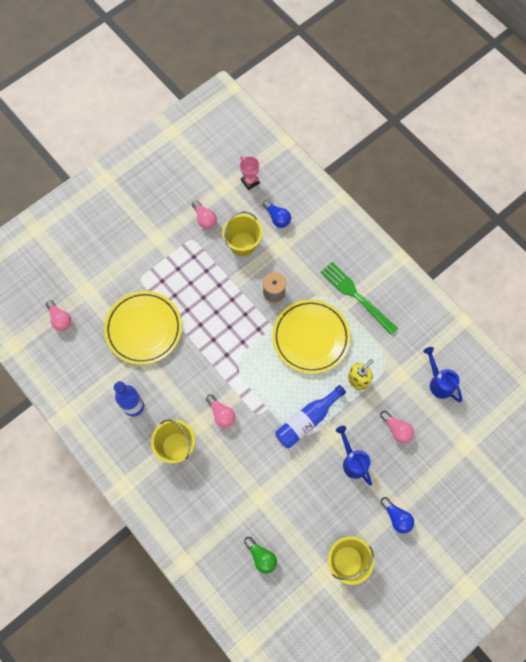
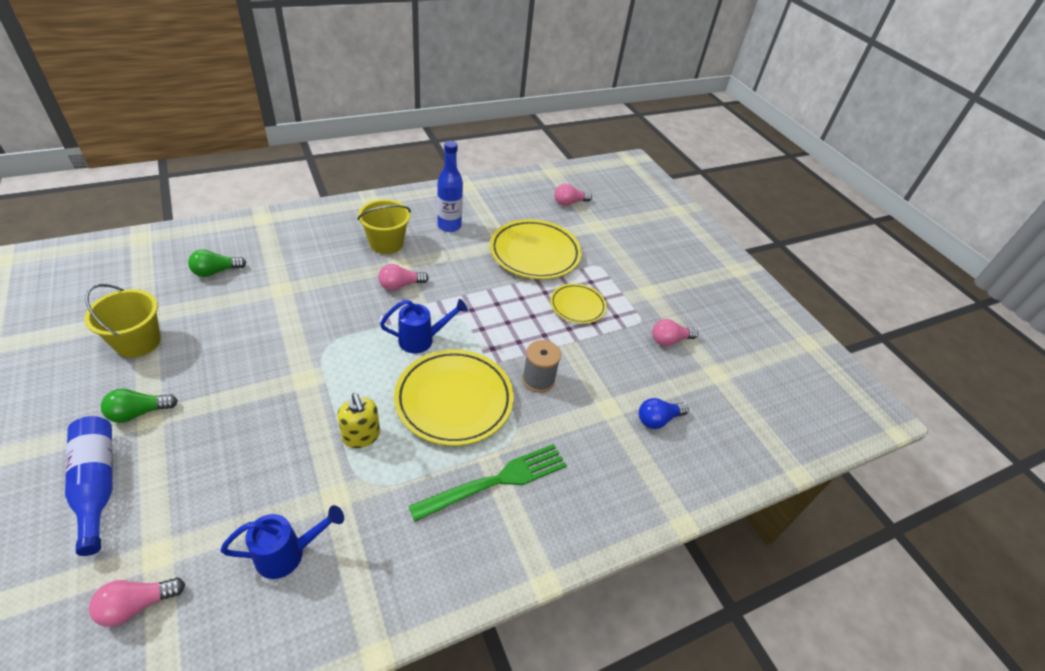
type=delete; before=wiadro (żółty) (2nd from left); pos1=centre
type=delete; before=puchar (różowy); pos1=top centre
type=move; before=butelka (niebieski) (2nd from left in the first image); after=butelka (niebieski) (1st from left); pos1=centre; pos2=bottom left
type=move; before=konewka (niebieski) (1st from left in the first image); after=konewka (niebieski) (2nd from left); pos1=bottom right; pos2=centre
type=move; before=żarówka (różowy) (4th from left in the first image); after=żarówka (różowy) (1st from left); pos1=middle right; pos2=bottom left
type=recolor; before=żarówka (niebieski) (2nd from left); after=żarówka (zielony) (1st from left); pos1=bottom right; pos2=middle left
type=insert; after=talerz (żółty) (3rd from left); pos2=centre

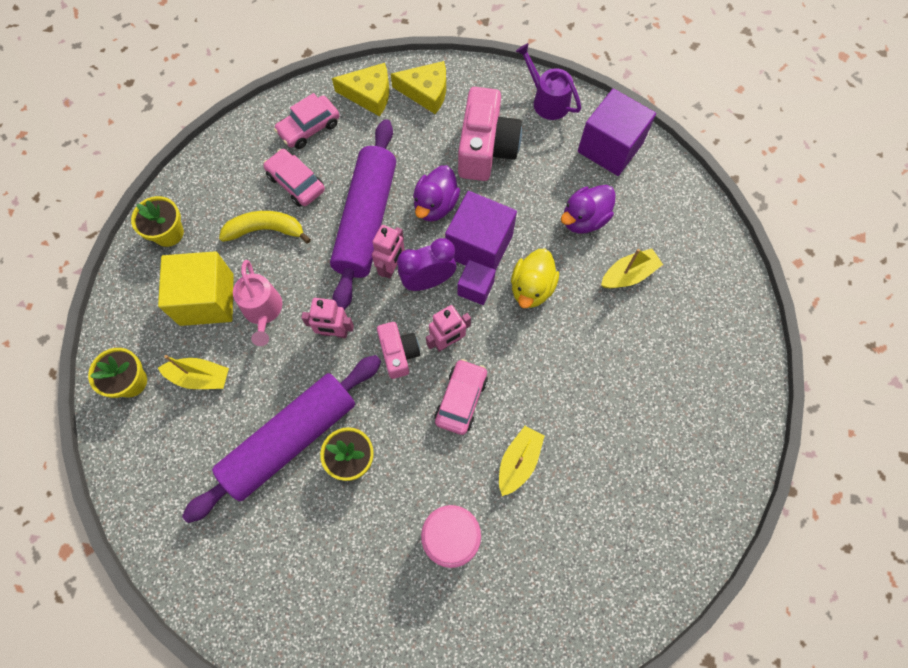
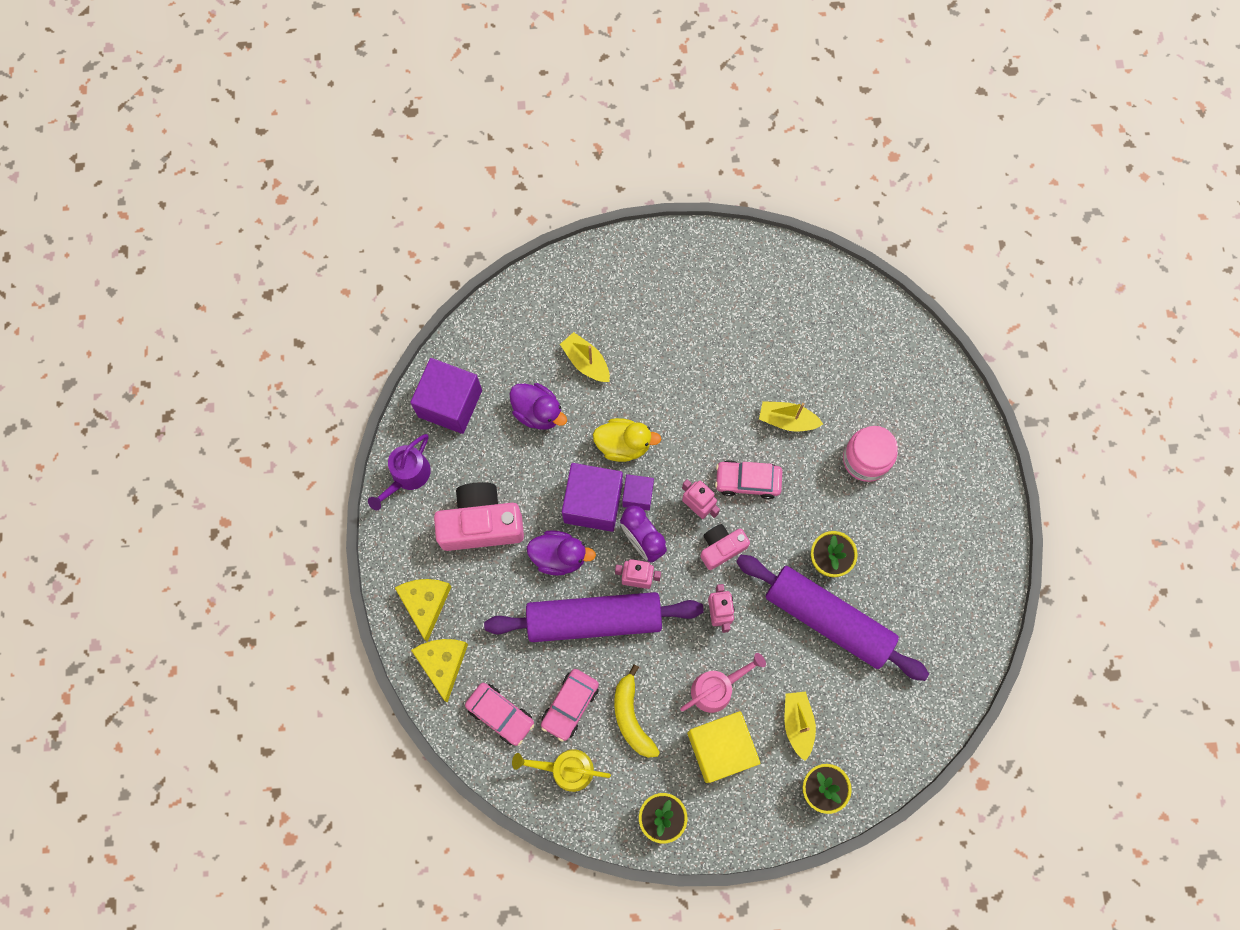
type=insert; after=konewka (żółty); pos2=bottom centre

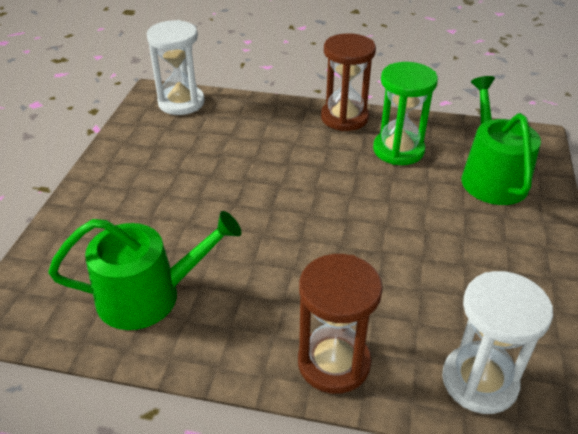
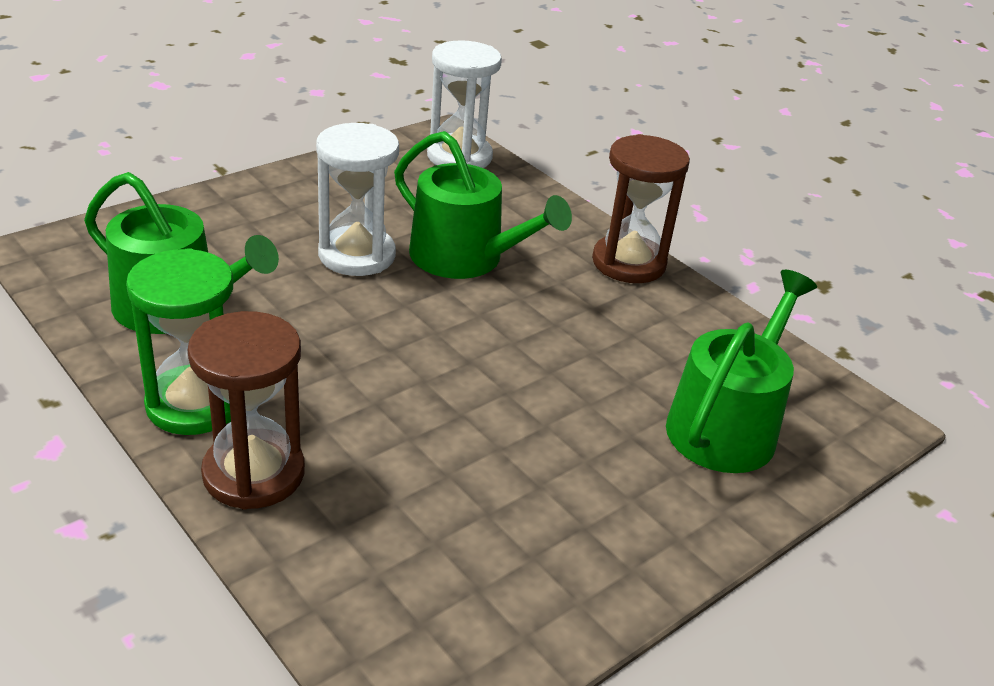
type=move; before=klepsydra (zielony); pos1=top right; pos2=middle left
type=move; before=klepsydra (biały) (2nd from left in the first image); after=klepsydra (biały) (1st from left); pos1=bottom right; pos2=top centre
type=insert; after=konewka (zielony) (2nd from left); pos2=top centre

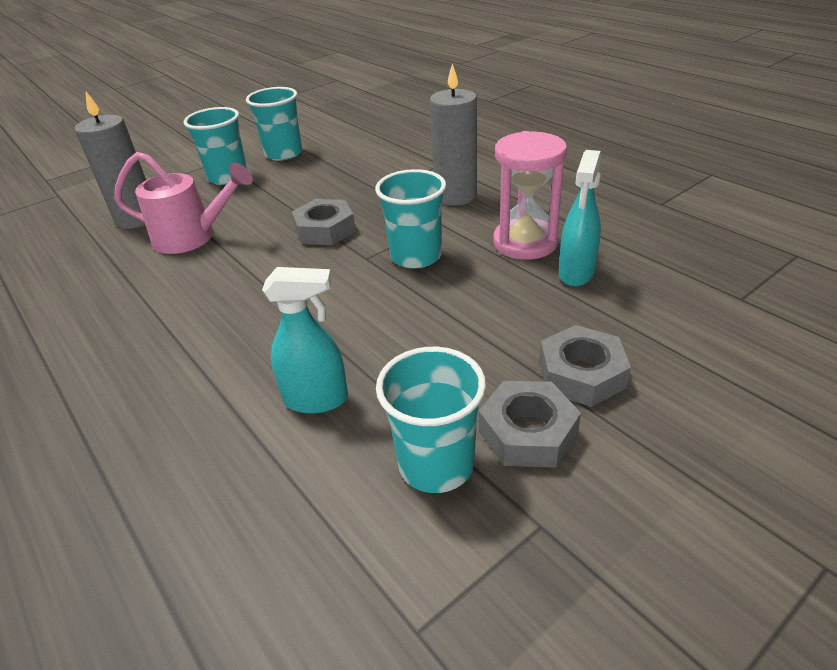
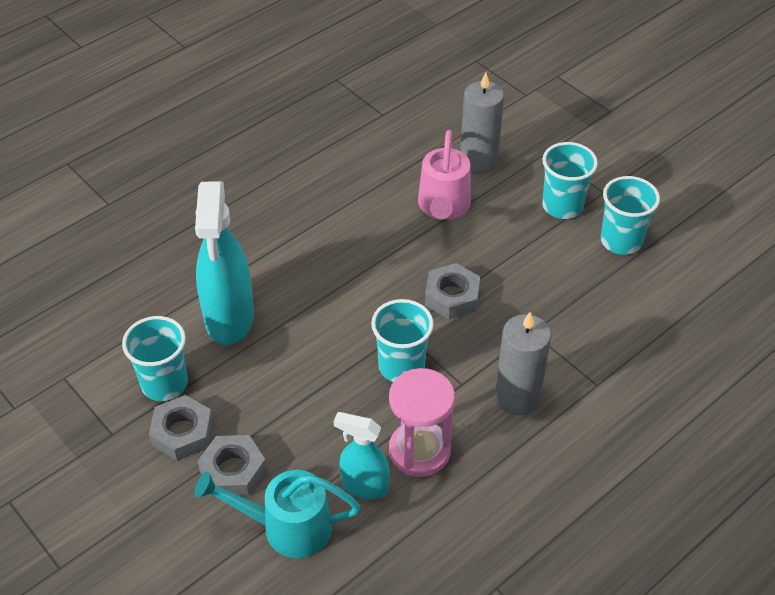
type=resize; before=spryskiwacz (turkusowy) (1st from left); pos1=centre; pos2=middle left; scale=1.74
type=insert; after=konewka (turkusowy); pos2=bottom centre

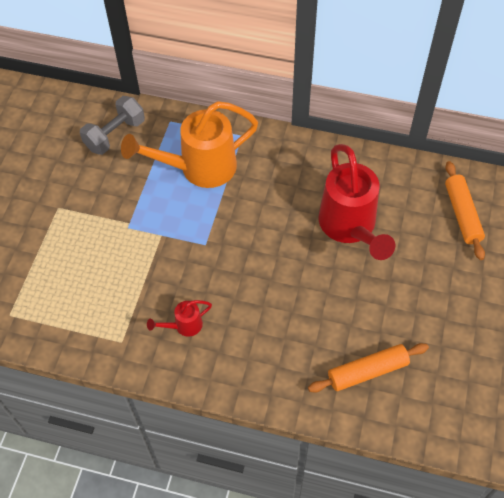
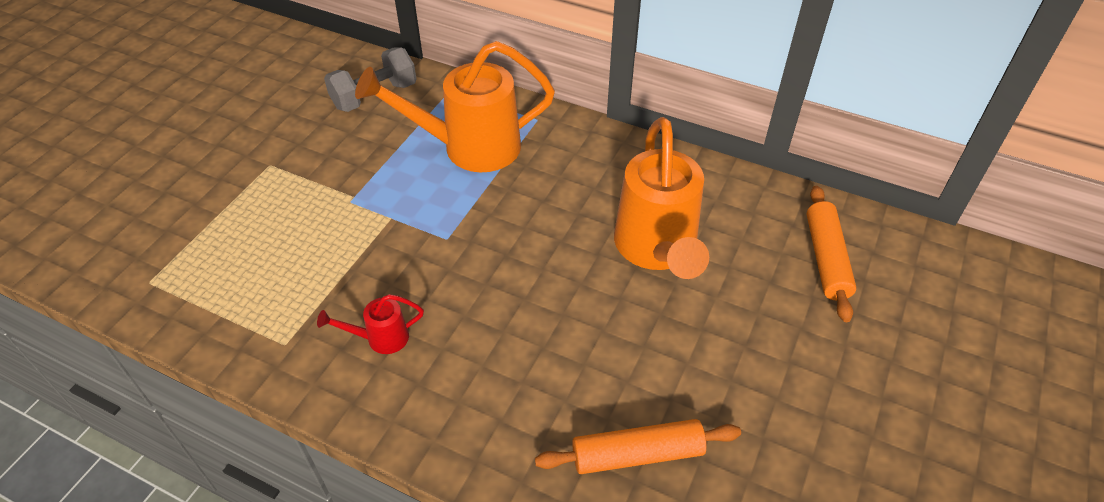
type=recolor; before=konewka (czerwony) (2nd from left); after=konewka (pomarańczowy) (2nd from left); pos1=middle right; pos2=centre

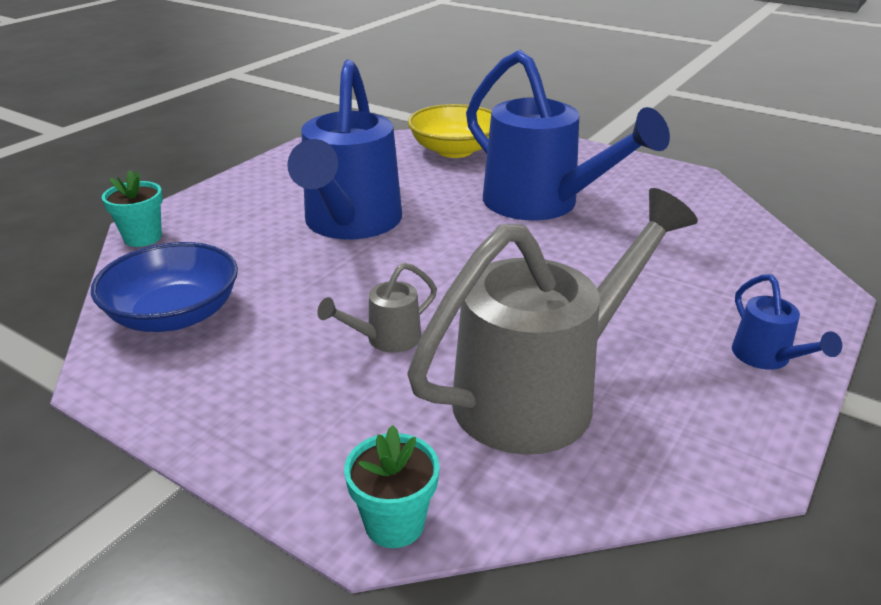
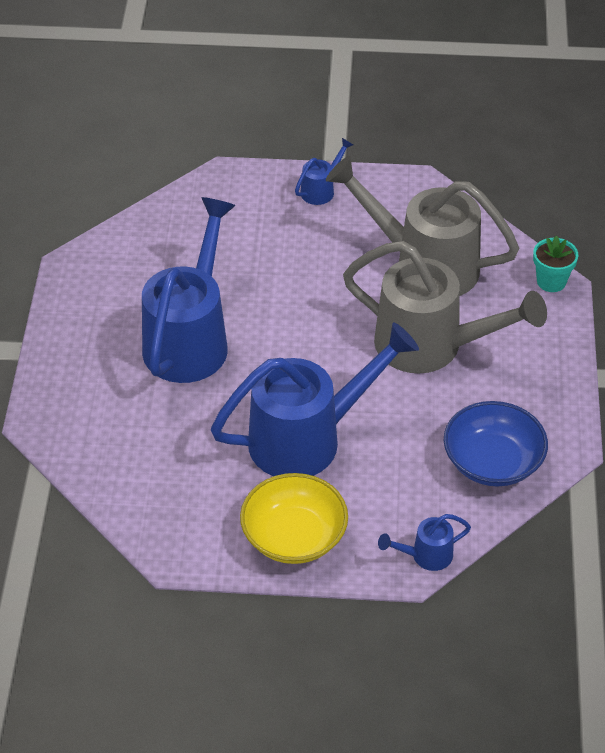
type=replace; before=doniczka (turkusowy) (1st from left); after=konewka (niebieski) (4th from left); pos1=middle left; pos2=bottom right
type=resize; before=konewka (szary) (1st from left in the first image); pos1=centre; pos2=middle right; scale=2.34
type=move; before=miska (żółty); pos1=top centre; pos2=bottom centre

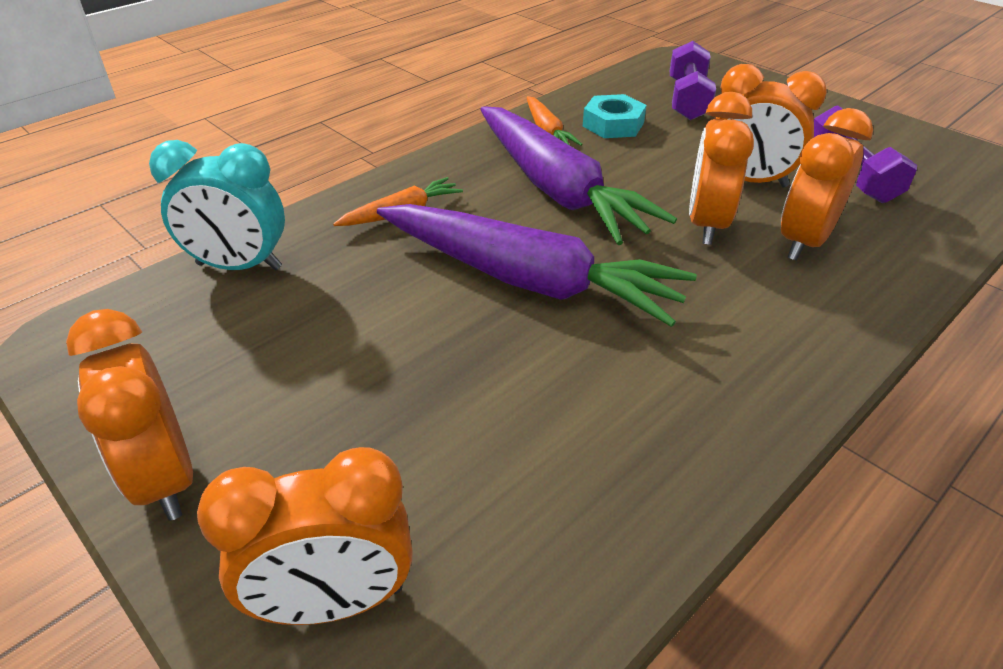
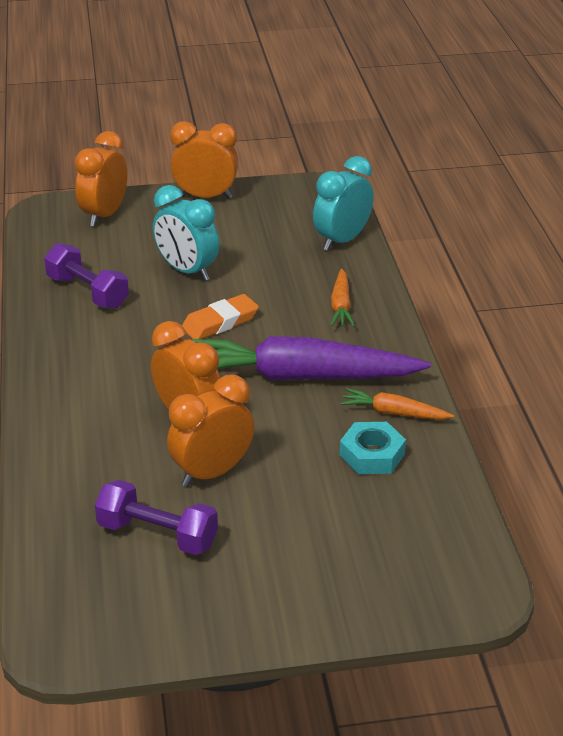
type=replace; before=marchewka (fioletowy) (1st from left); after=gumka do mazania (pomarańczowy); pos1=centre; pos2=centre
type=move; before=hantel (fioletowy) (1st from left); pos1=top right; pos2=middle left
type=delete; before=budzik (pomarańczowy) (5th from left); pos1=top right
type=insert; after=budzik (turkusowy) (1st from left); pos2=top left

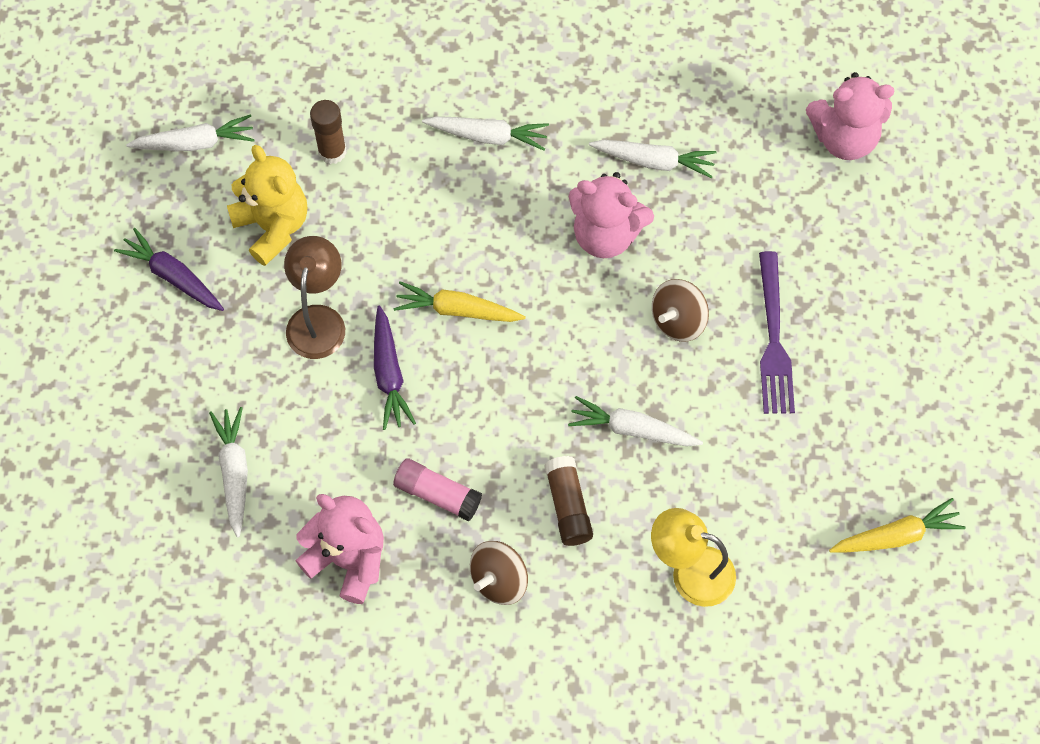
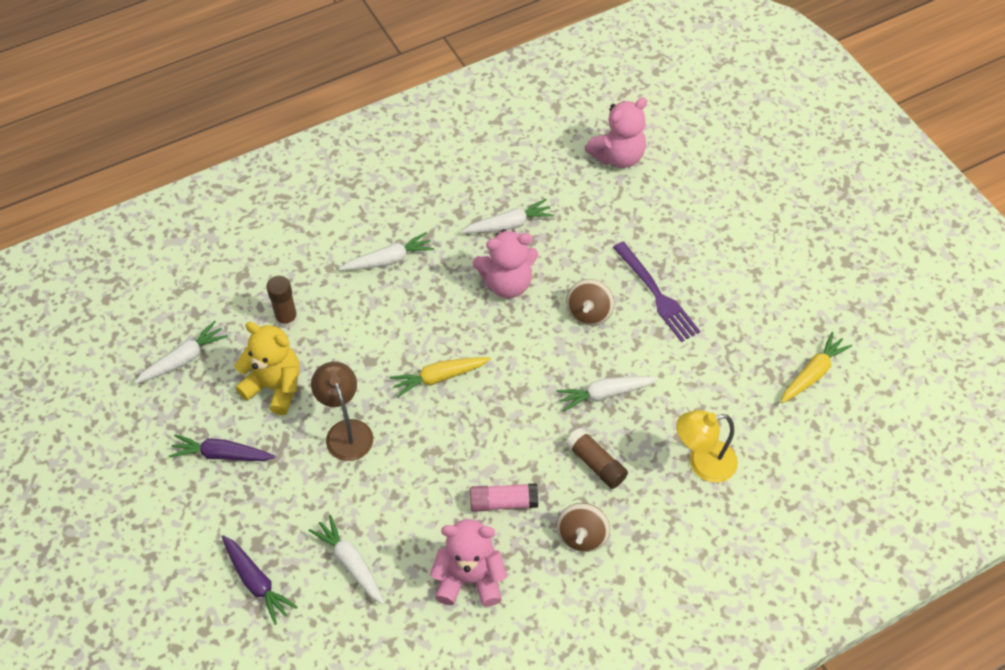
type=move; before=marchewka (fioletowy) (2nd from left); pos1=centre; pos2=bottom left

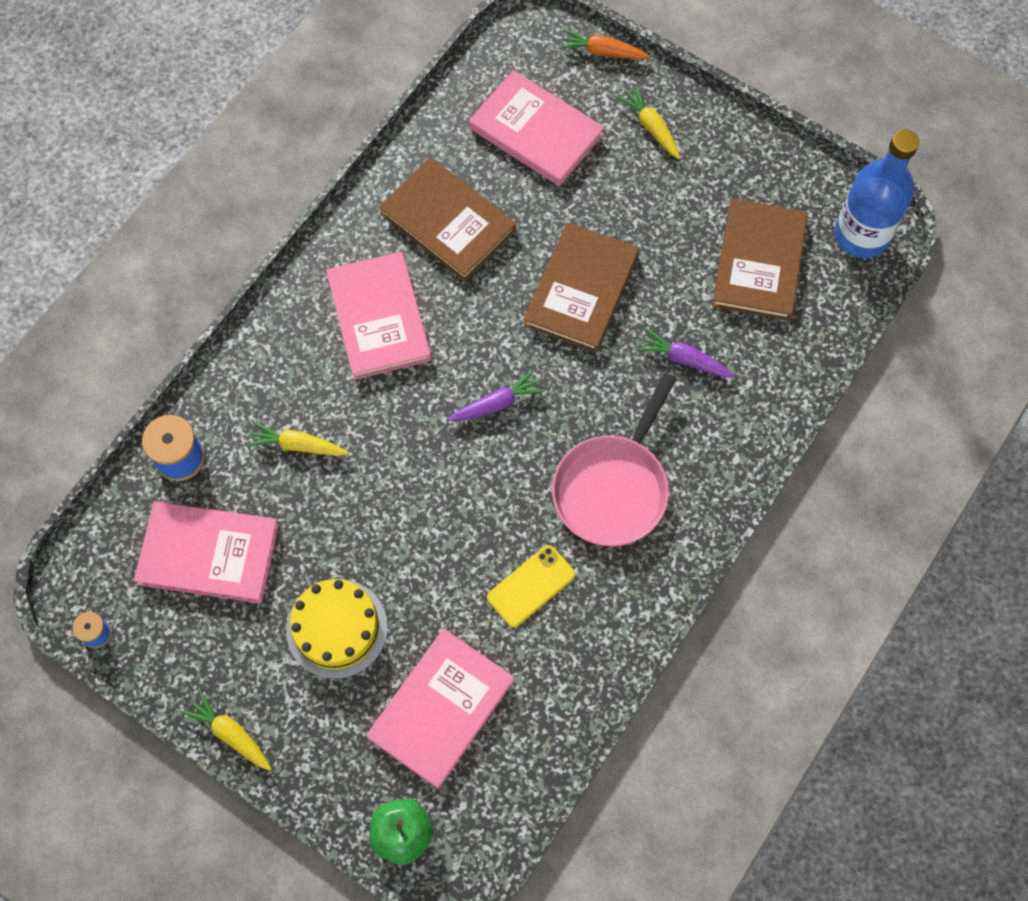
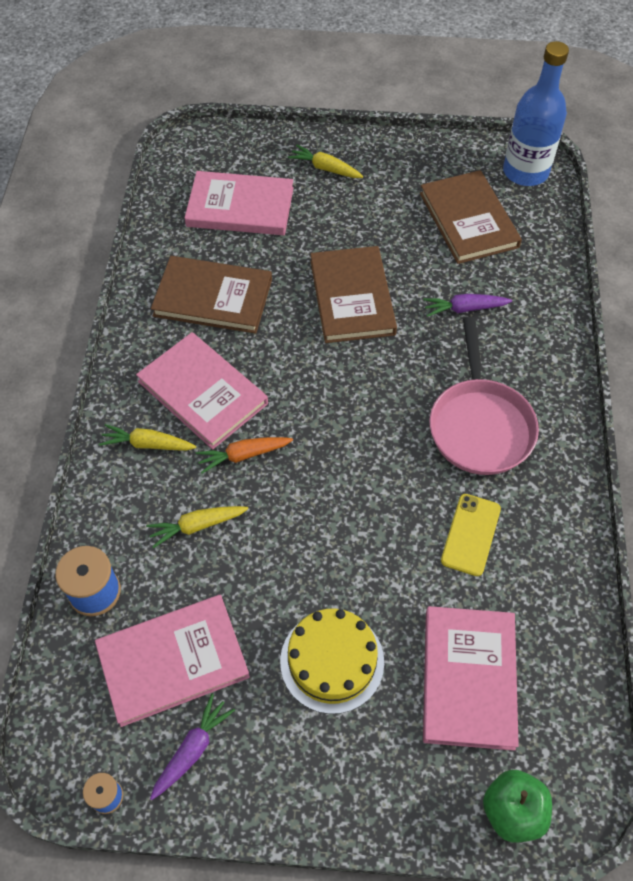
type=move; before=marchewka (żółty) (1st from left); pos1=bottom left; pos2=middle left
type=move; before=marchewka (fioletowy) (1st from left); pos1=centre; pos2=bottom left
type=move; before=marchewka (pomarańczowy); pos1=top centre; pos2=centre

